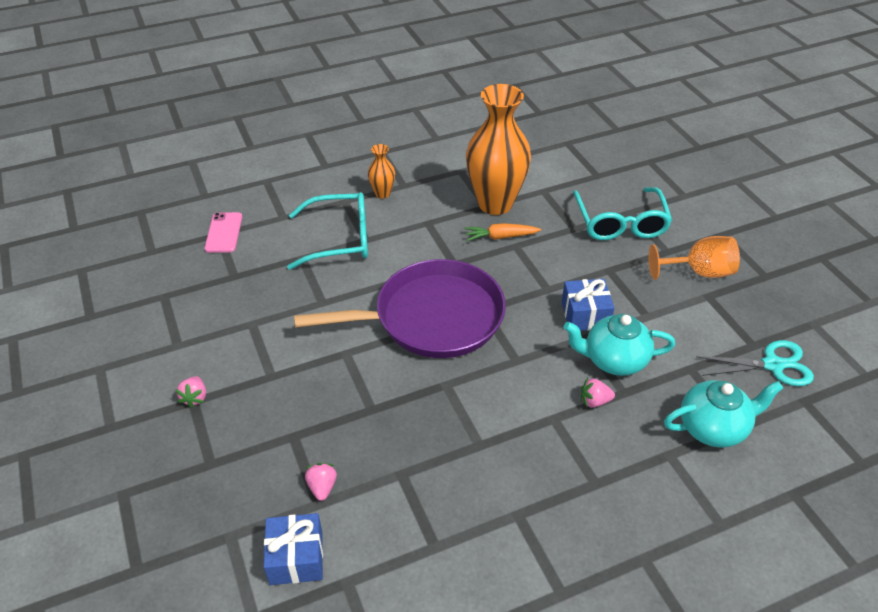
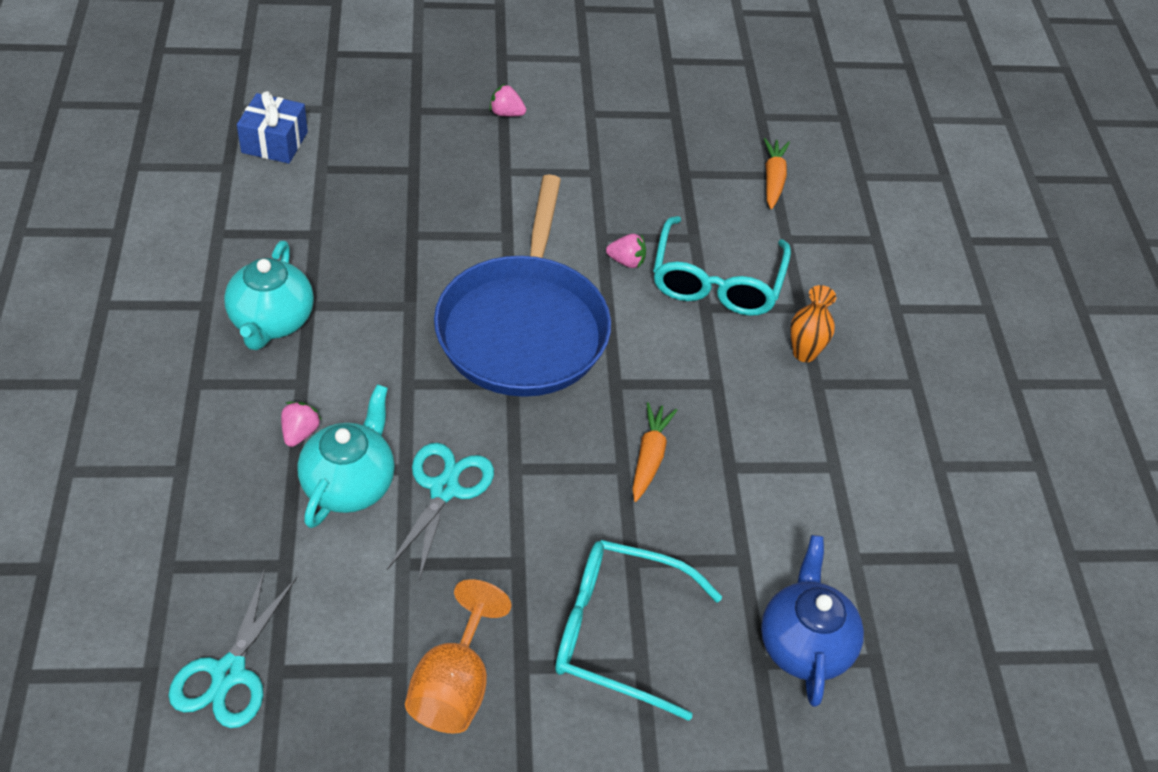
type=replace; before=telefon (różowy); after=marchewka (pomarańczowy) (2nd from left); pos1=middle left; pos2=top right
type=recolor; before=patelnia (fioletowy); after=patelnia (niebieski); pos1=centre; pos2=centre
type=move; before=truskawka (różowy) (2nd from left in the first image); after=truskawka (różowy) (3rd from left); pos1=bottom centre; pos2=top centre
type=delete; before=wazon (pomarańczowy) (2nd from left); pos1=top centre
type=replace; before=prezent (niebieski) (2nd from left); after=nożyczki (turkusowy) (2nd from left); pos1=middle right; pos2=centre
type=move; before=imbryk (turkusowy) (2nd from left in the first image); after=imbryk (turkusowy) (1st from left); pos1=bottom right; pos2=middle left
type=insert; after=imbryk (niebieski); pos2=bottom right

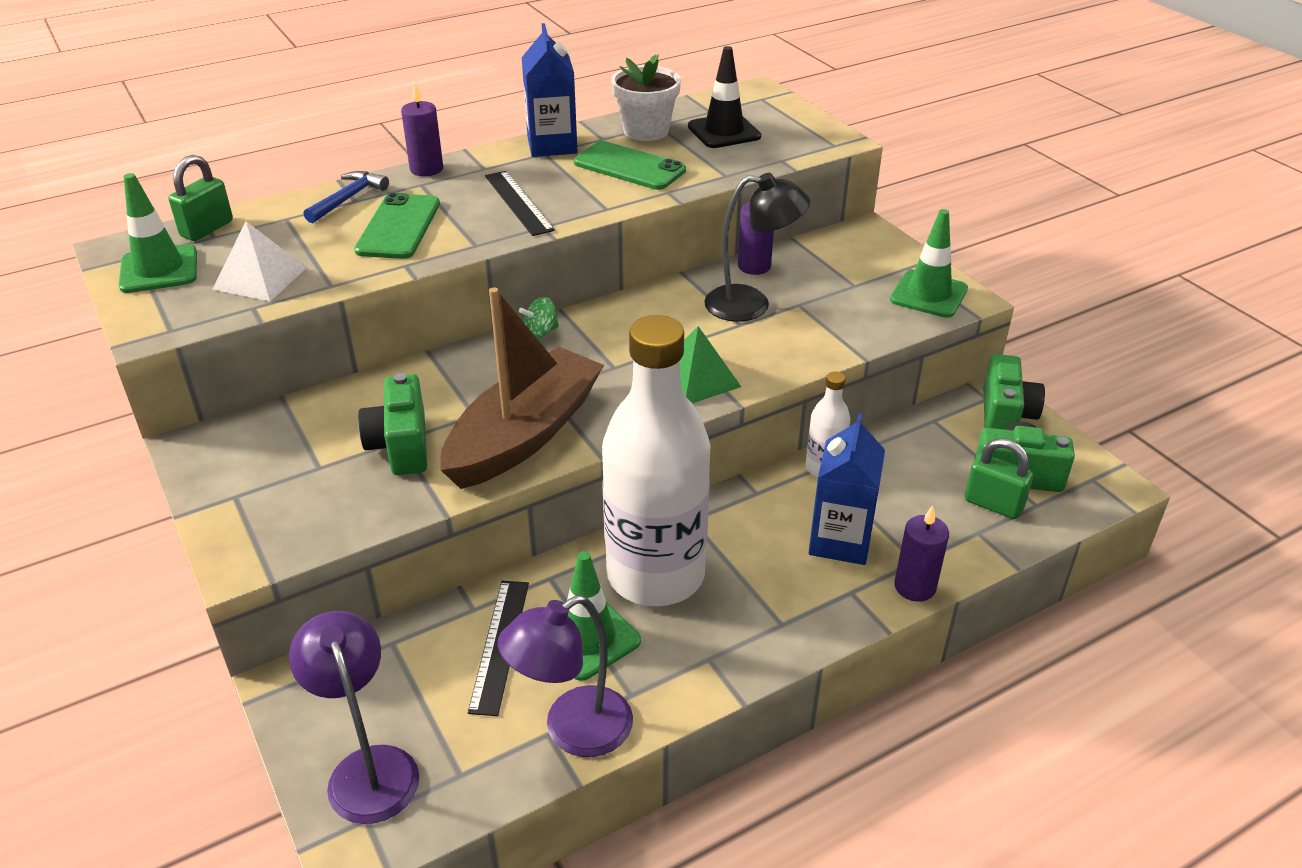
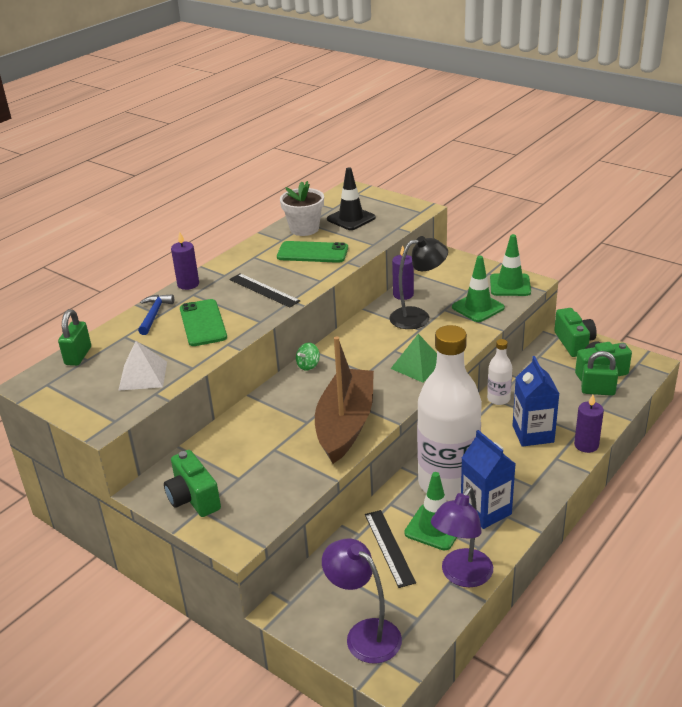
type=move; before=pachołek (zielony) (1st from left in the first image); after=pachołek (zielony) (2nd from left); pos1=top left; pos2=middle right
type=move; before=aparat fotograficzny (zielony) (1st from left); pos1=middle left; pos2=bottom left
type=move; before=karton mleka (niebieski) (1st from left); pos1=top centre; pos2=bottom right

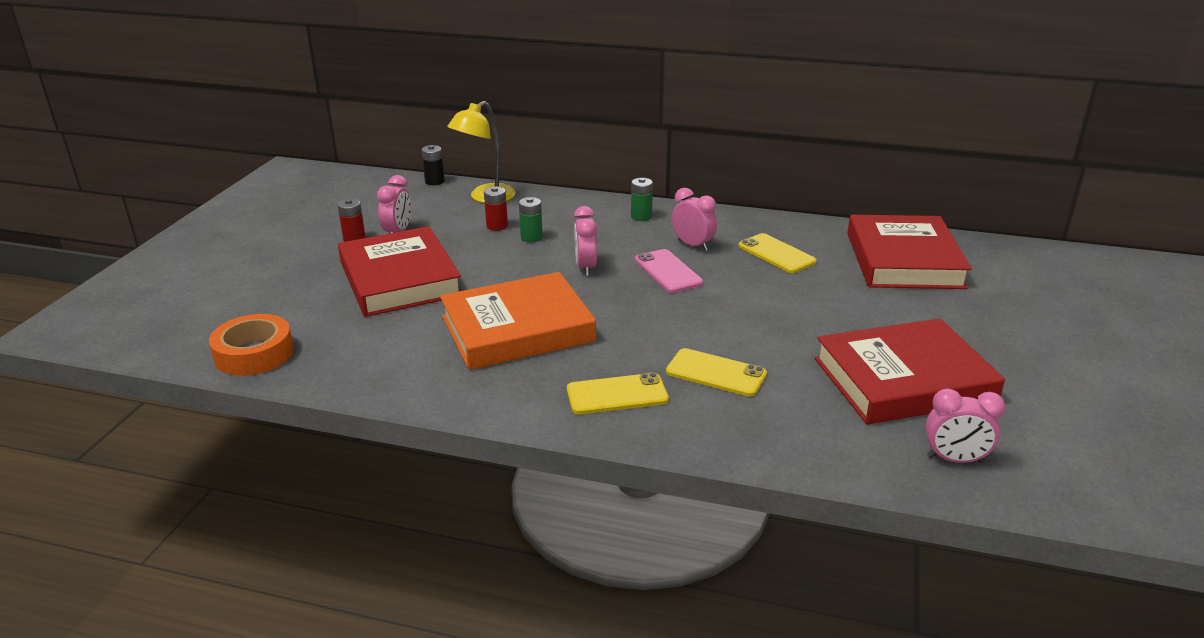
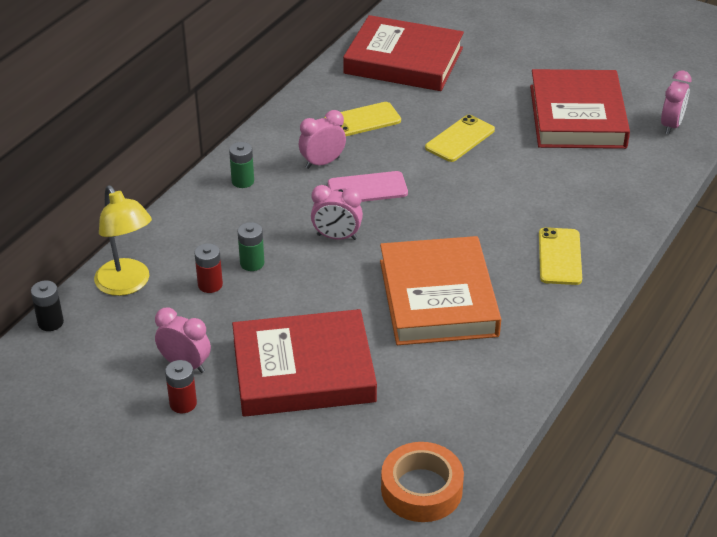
type=move; before=telefon (żółty) (2nd from left); pos1=centre; pos2=top centre

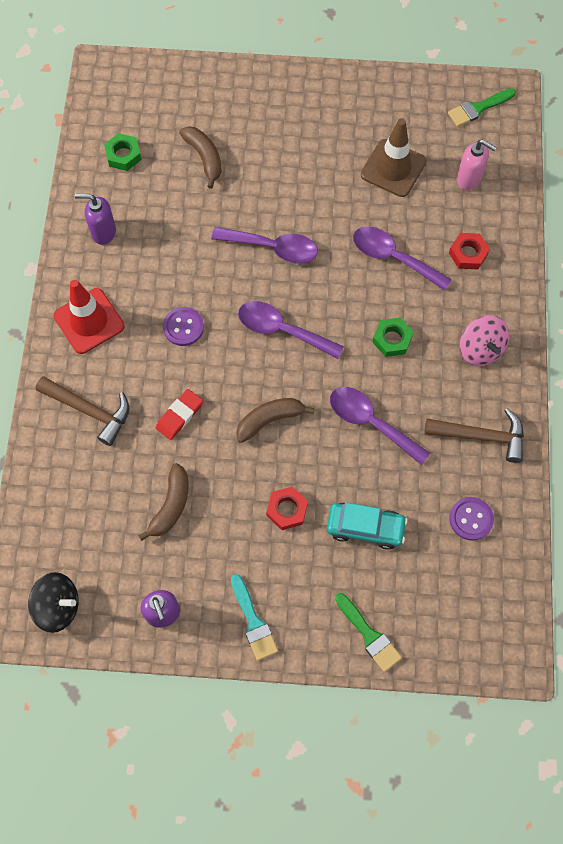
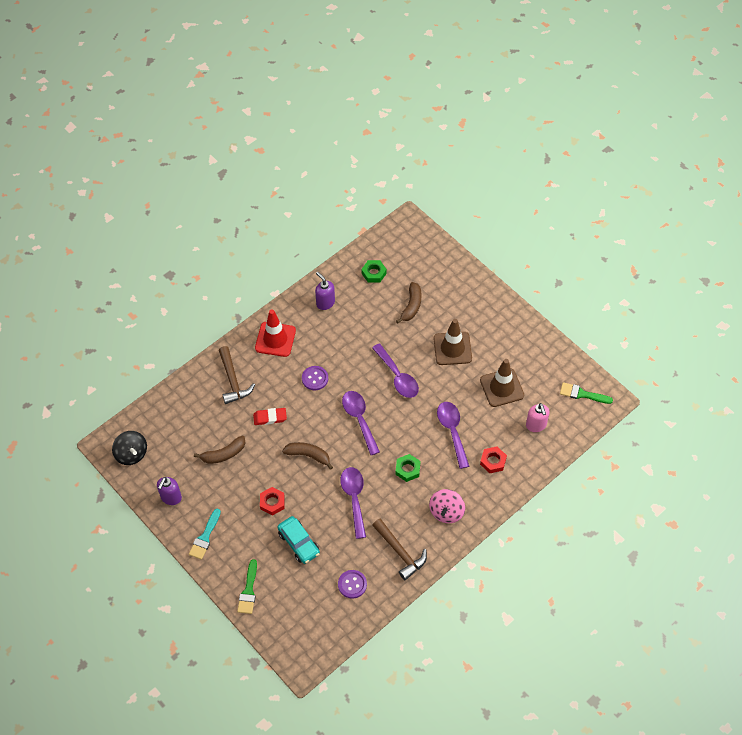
type=insert; after=pachołek (brązowy) (1st from left); pos2=centre

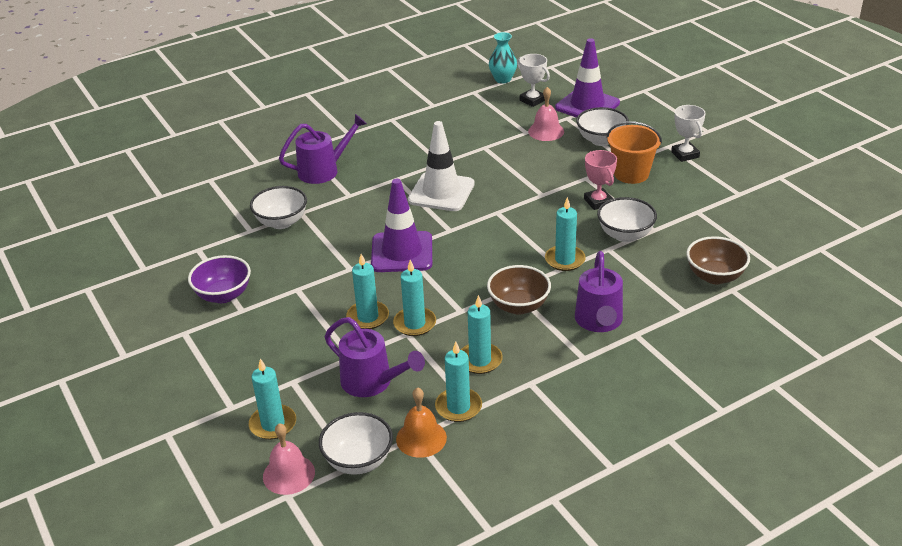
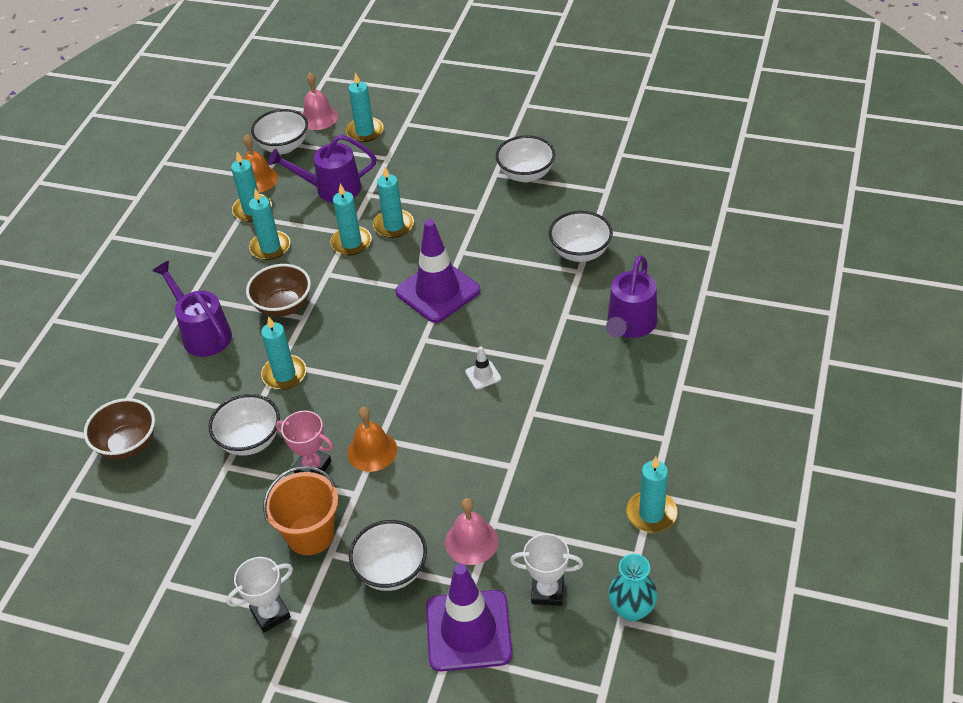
type=recolor; before=miska (fioletowy); after=miska (biały) (4th from left); pos1=middle left; pos2=top centre
type=resize; before=pachołek (biały); pos1=top centre; pos2=centre; scale=0.42
type=rotate; before=puchar (biały) (2nd from left in the first image); pos1=top right; pos2=bottom left; turn=-60
type=insert; after=dzwonek (pomarańczowy) (2nd from left); pos2=centre
type=insert; after=świeca (turkusowy) (7th from left); pos2=bottom right

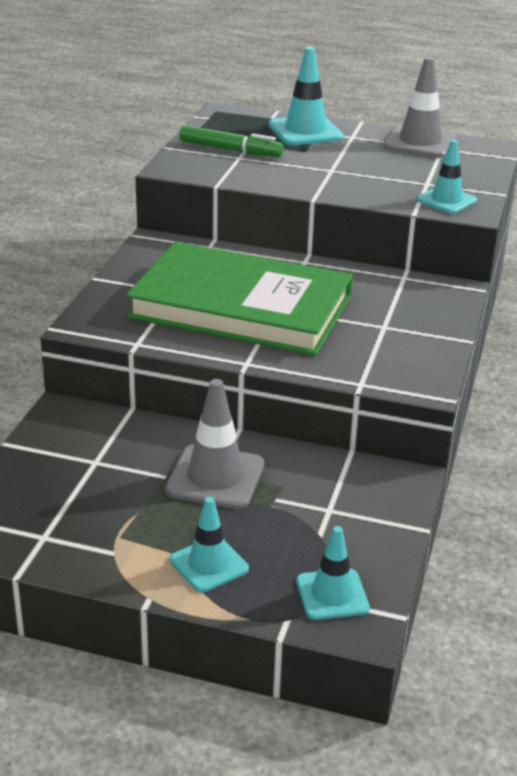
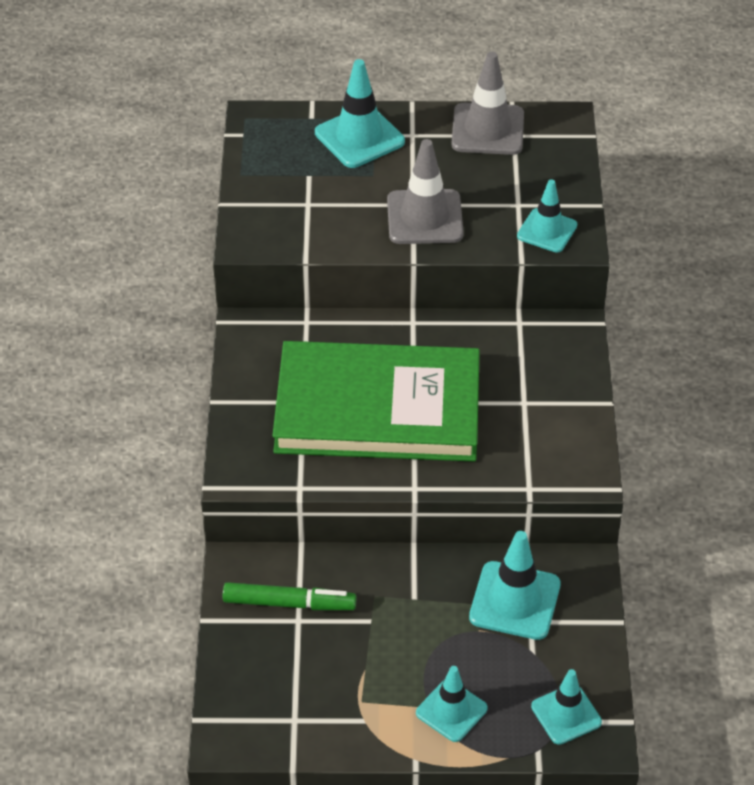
type=move; before=pachołek (szary) (1st from left); pos1=centre; pos2=top centre
type=move; before=flamaster (zielony); pos1=top centre; pos2=bottom centre
type=insert; after=pachołek (turkusowy) (3rd from left); pos2=bottom right

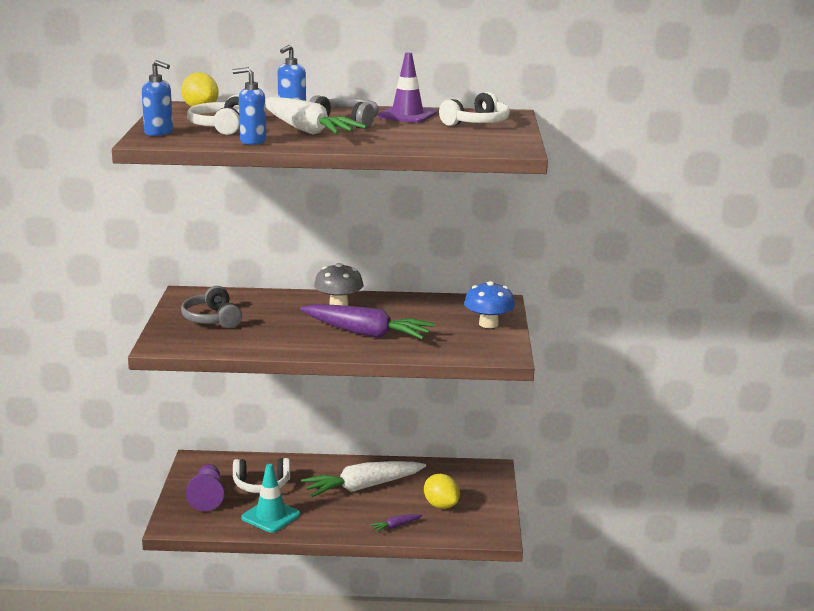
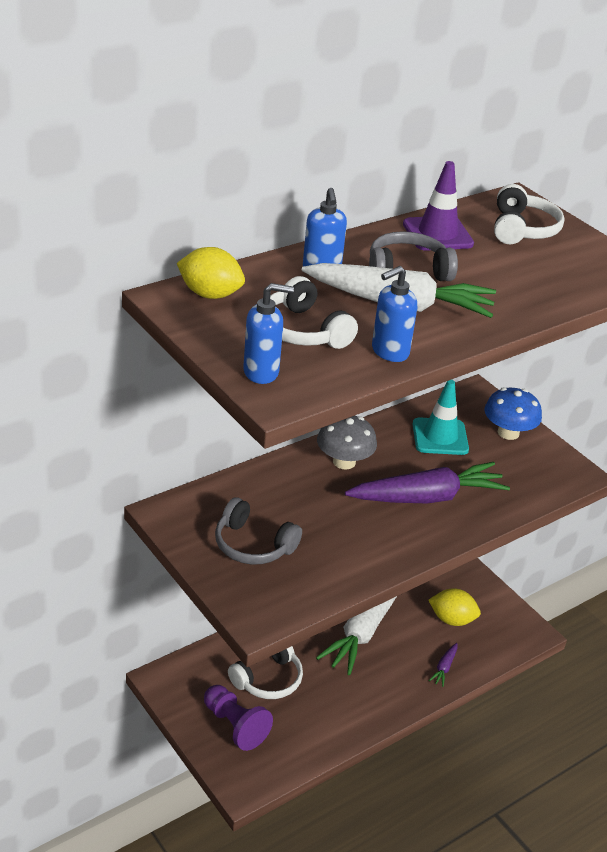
type=move; before=pachołek (turkusowy); pos1=bottom left; pos2=middle right

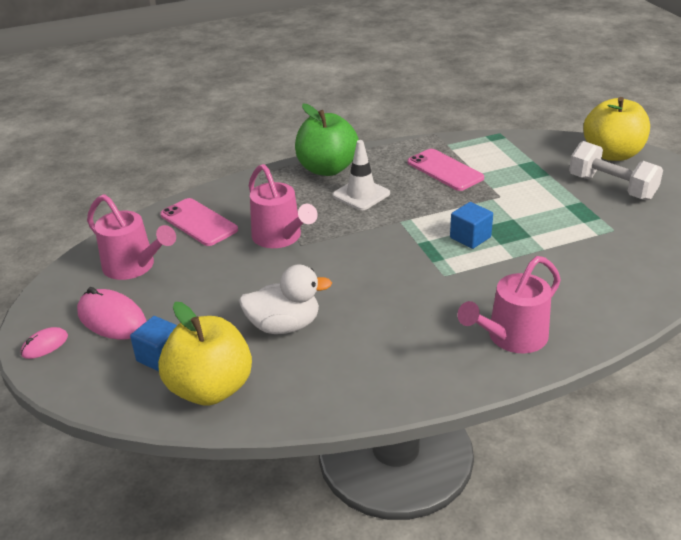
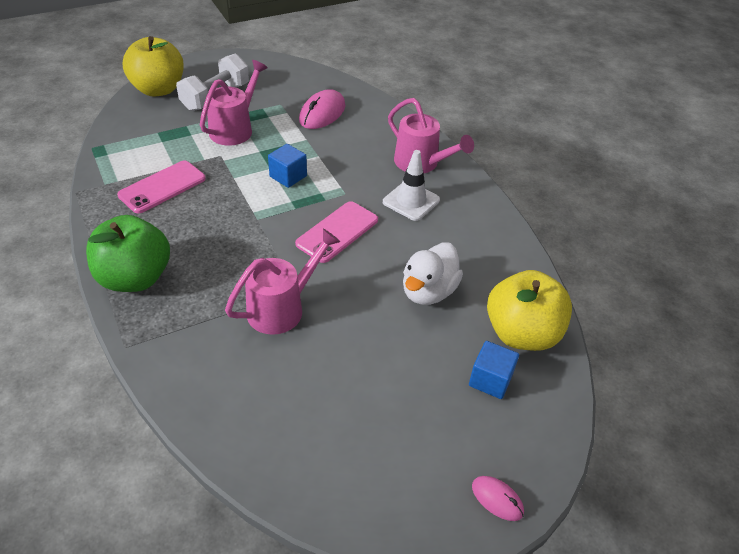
type=move; before=myszka (różowy) (2nd from left in the first image); after=myszka (różowy) (1st from left); pos1=middle left; pos2=top centre
type=move; before=konewka (różowy) (1st from left); pos1=middle left; pos2=top left
type=move; before=telefon (różowy) (1st from left in the first image); after=telefon (różowy) (2nd from left); pos1=middle left; pos2=centre
type=rotate; before=kaczka (biały); pos1=centre; pos2=centre; turn=-135
type=move; before=pachołek (biały); pos1=top centre; pos2=centre

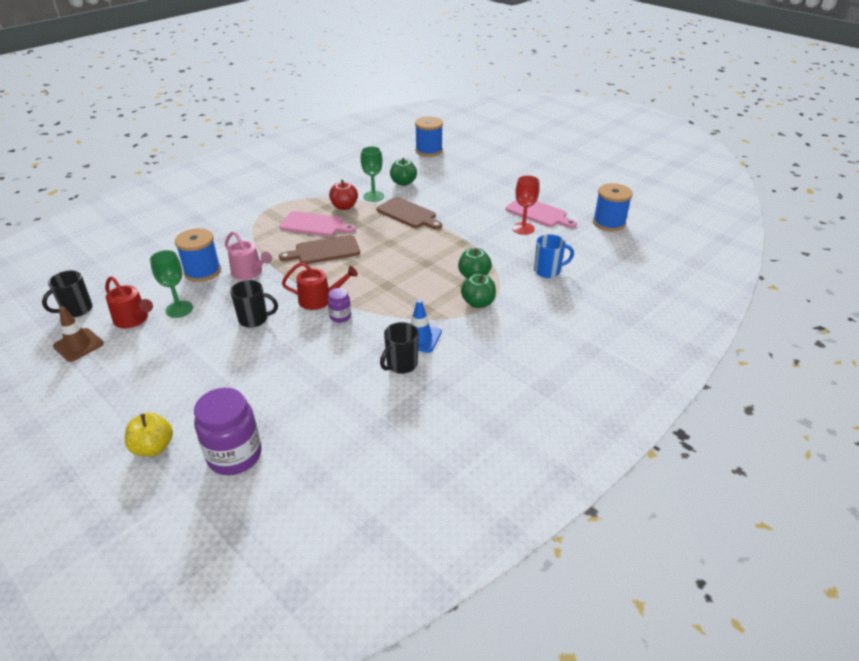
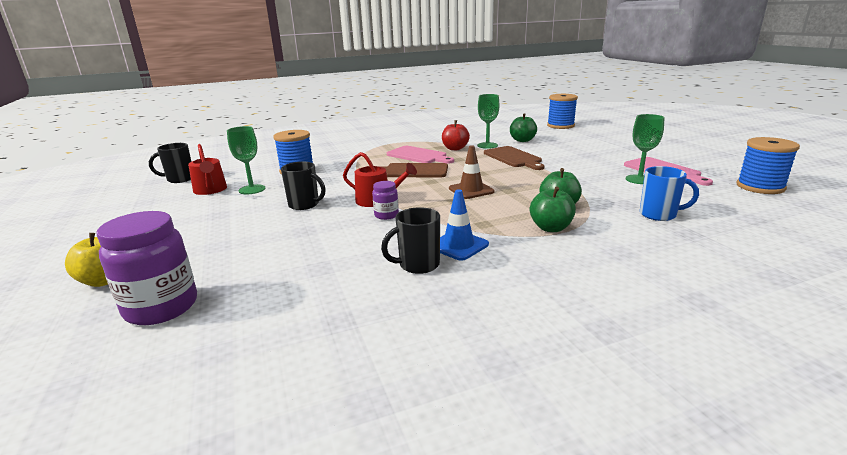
type=move; before=pachołek (brązowy); pos1=middle left; pos2=centre
type=delete; before=konewka (różowy); pos1=middle left
type=recolor; before=kielich (czerwony); after=kielich (zielony) (3rd from left); pos1=top centre; pos2=top right

